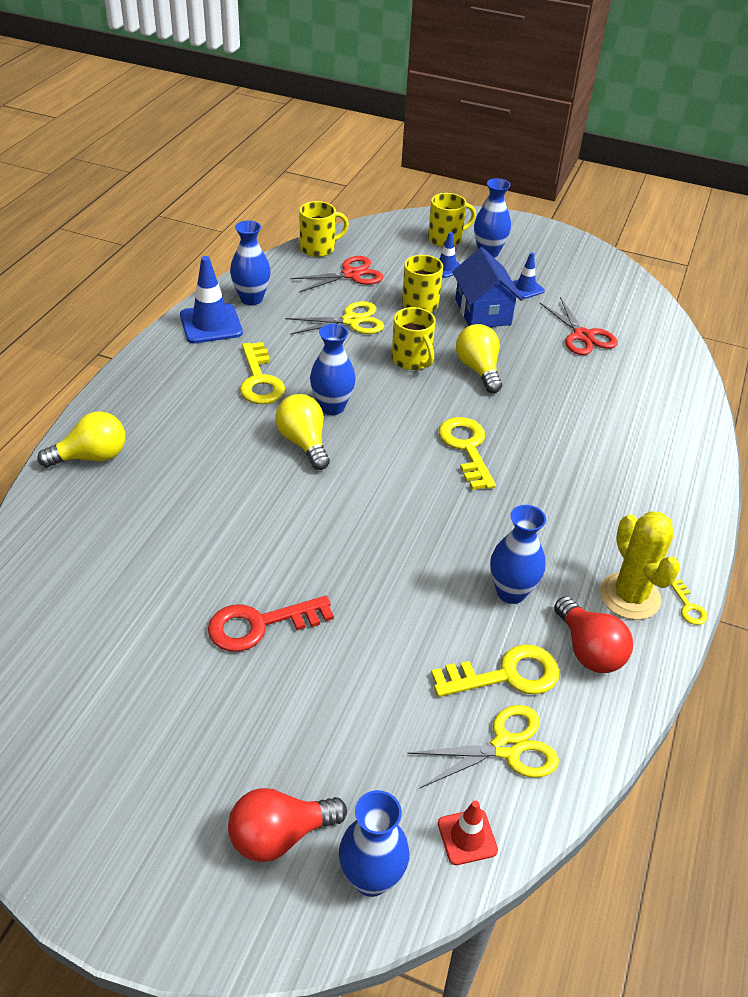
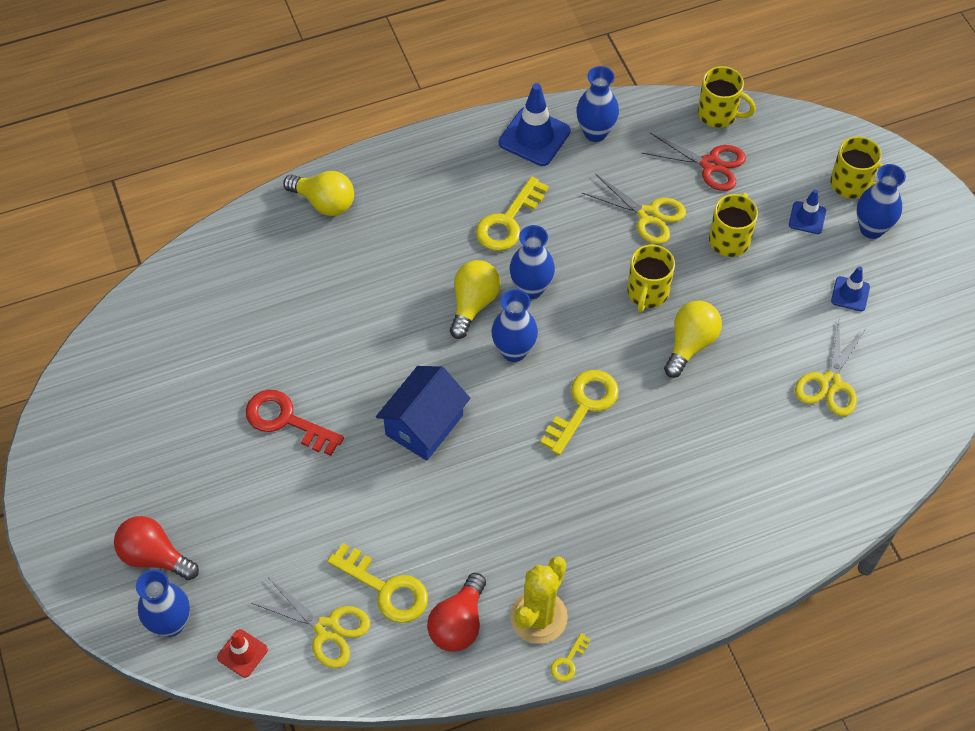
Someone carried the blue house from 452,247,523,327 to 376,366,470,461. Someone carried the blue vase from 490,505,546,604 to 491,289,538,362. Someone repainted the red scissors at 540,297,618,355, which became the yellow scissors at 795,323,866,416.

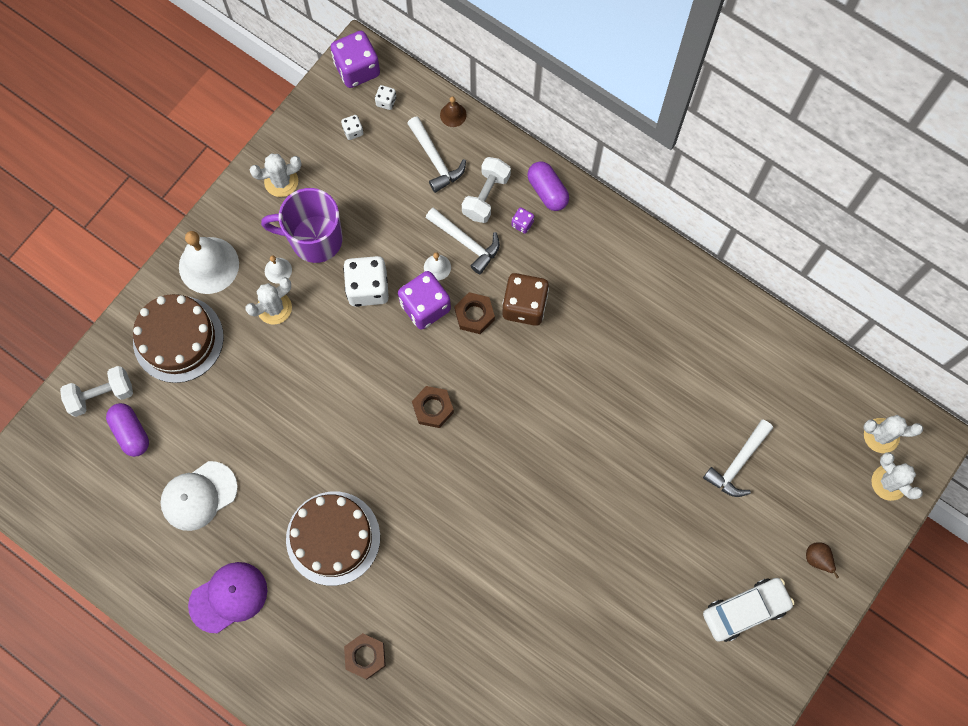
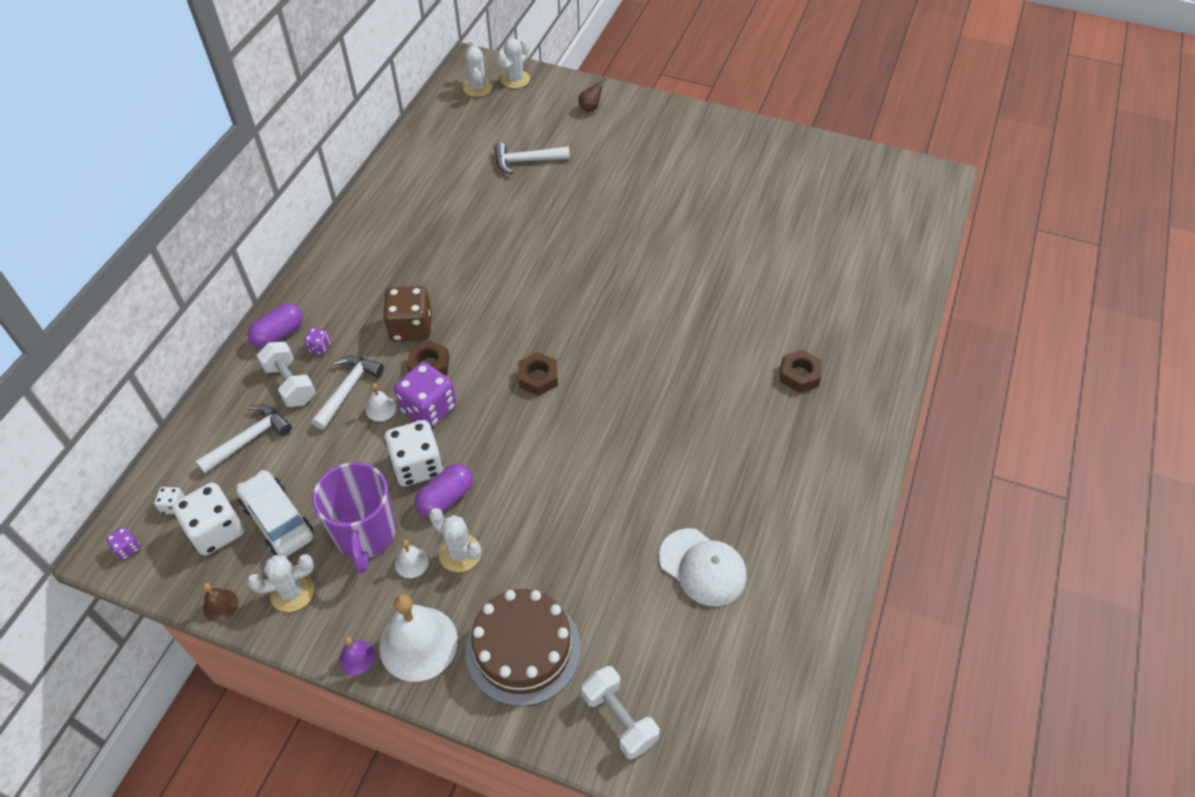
Someone scaled the purple dice at 331,31,380,88 by 0.45. Someone scaled the white dice at 341,115,363,140 by 2.20. Someone carried the brown bell from 440,96,467,127 to 203,583,238,622. Someone carried the white car from 703,578,795,642 to 236,470,313,557. Someone rotated the white cactus at 250,153,302,197 by 75 degrees counterclockwise. Someone rotated the white dumbbell at 462,157,511,223 by 45 degrees clockwise. Someone put down the purple bell at 339,636,375,675. Someone carried the purple capsule from 106,403,149,457 to 415,464,473,517. Someone rotated the white hammer at 703,420,773,497 by 150 degrees clockwise. Someone took away the purple cap at 188,562,267,633. Someone took away the brown cake at 286,491,380,586.

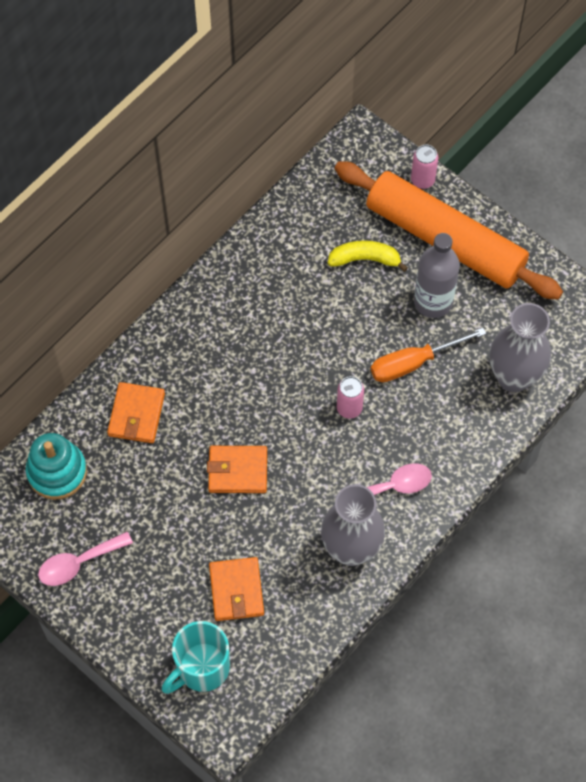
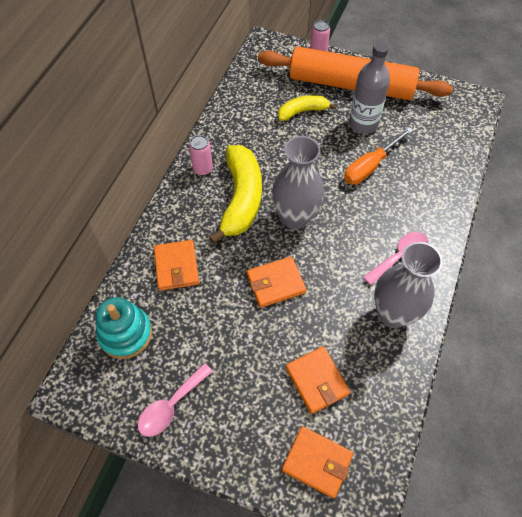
Someone carried the pink can from 337,376,364,419 to 189,135,213,176. Someone put down the yellow banana at 209,145,262,244. Someone carried the grey vase from 490,303,551,392 to 272,136,324,229. Someone swapped the turquoise mug at 162,621,230,694 for the orange wallet at 282,426,353,498.

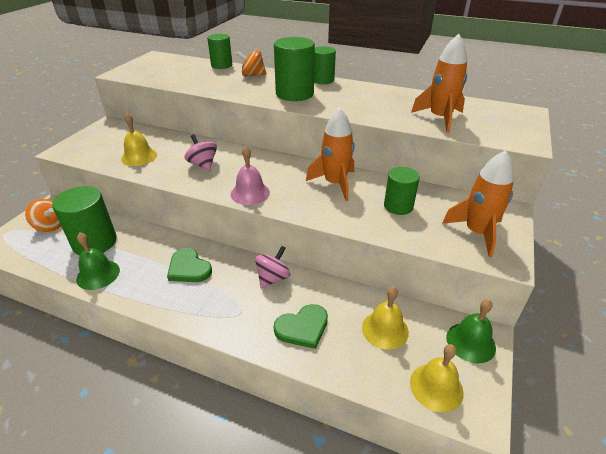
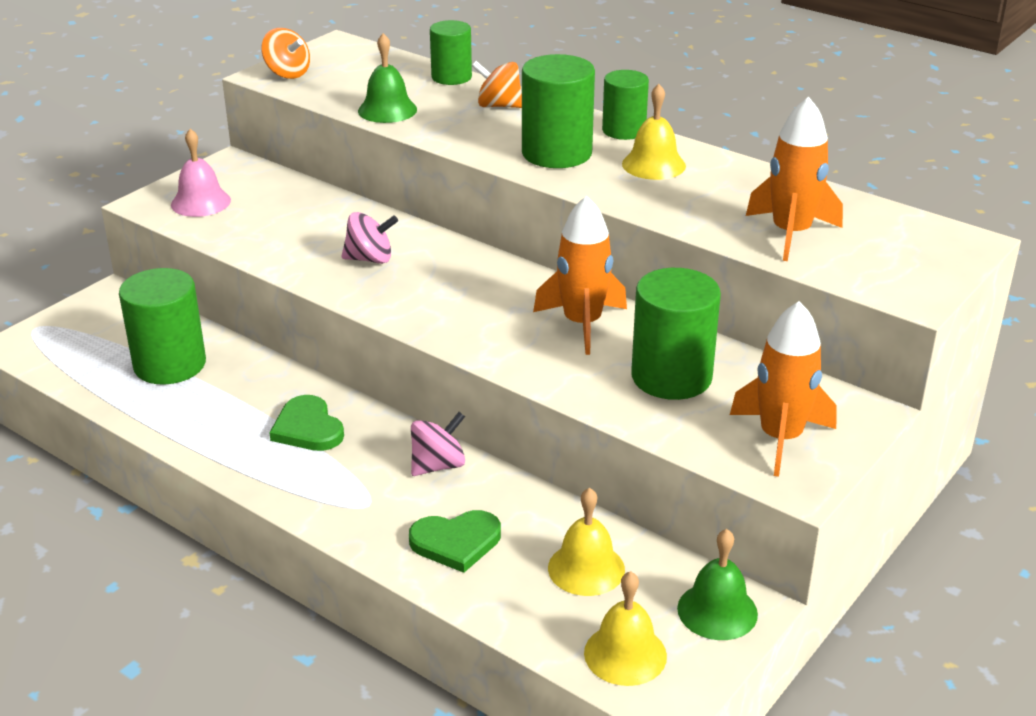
Someone carried the pink bell from 231,146,270,205 to 171,129,231,217. Someone carried the orange spinning top from 25,199,61,232 to 261,28,310,79. Someone rotated the pink spinning top at 184,134,217,171 by 105 degrees clockwise. Someone carried the green bell from 76,233,120,290 to 358,33,417,123. Someone carried the yellow bell from 121,113,157,166 to 622,84,686,180. Someone scaled the green cylinder at 384,167,420,215 by 1.57.

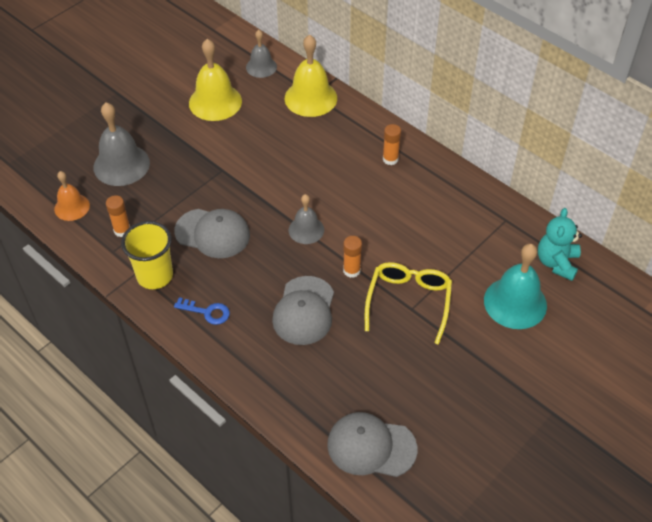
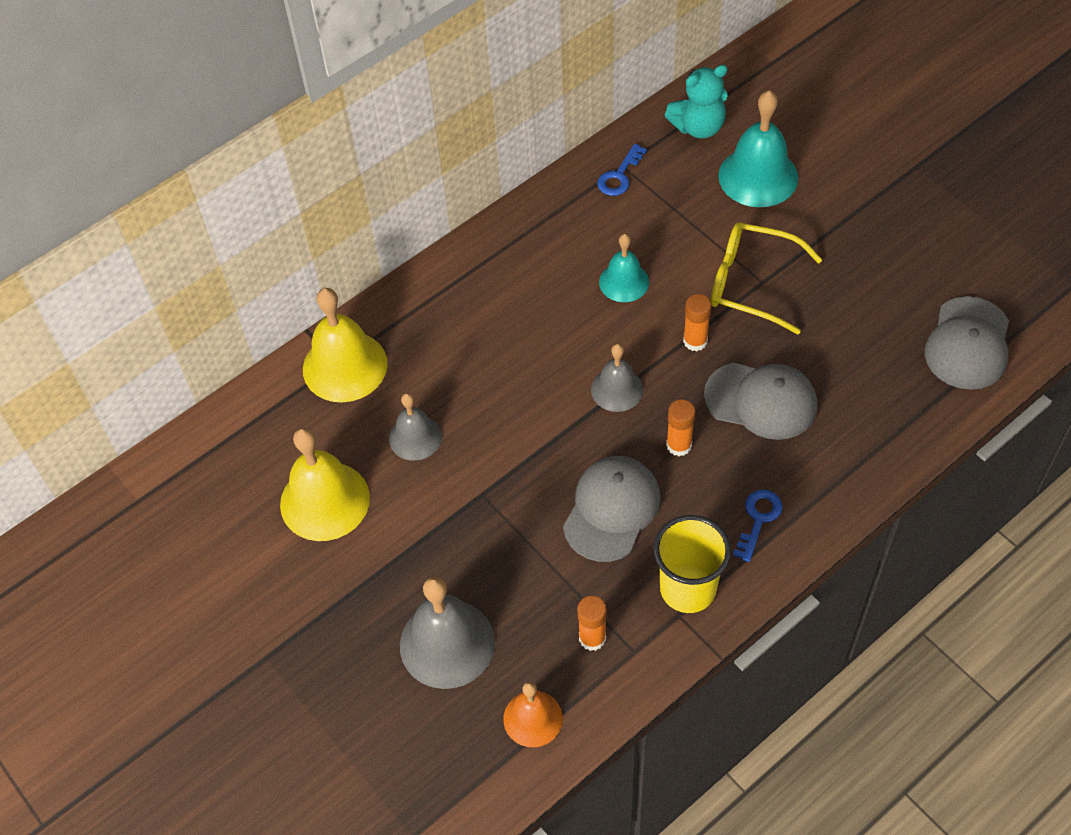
Someone carried the grey bell from 246,30,277,78 to 389,393,442,461. Someone put down the blue key at 597,144,647,196. Someone put down the turquoise bell at 599,234,649,302. Someone rotated the turquoise teddy bear at 538,208,582,281 by 45 degrees counterclockwise. Someone carried the orange glue stick from 383,124,401,165 to 666,399,695,456.

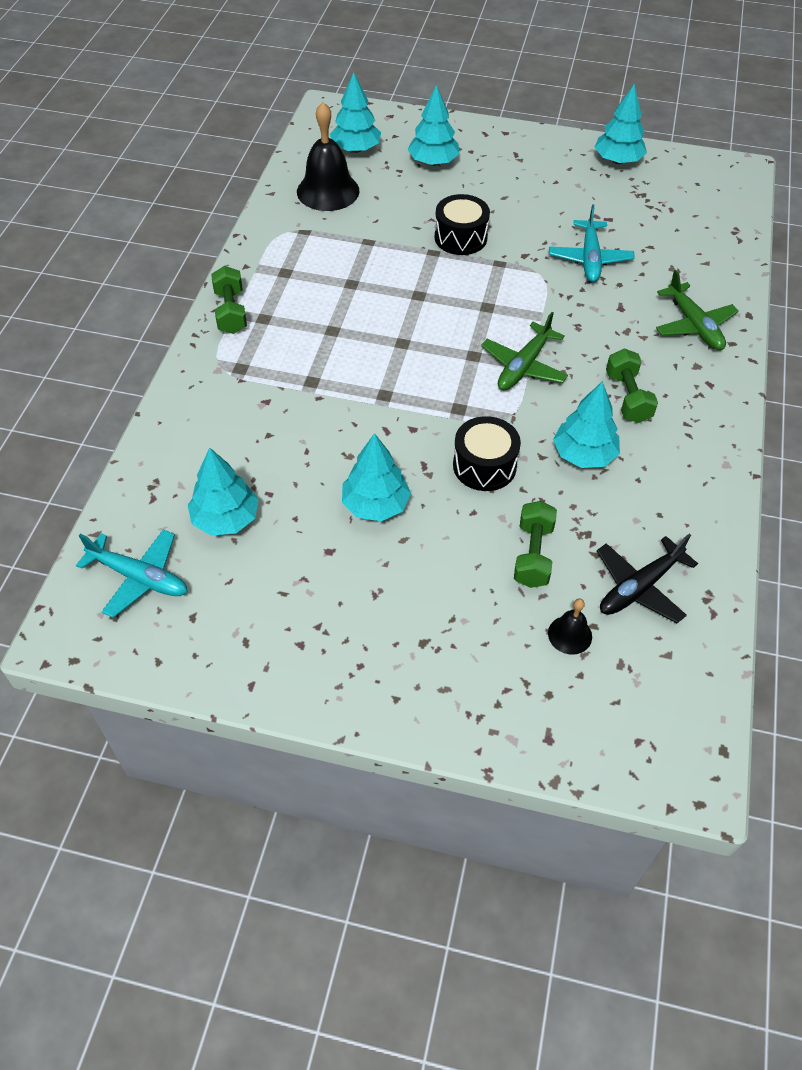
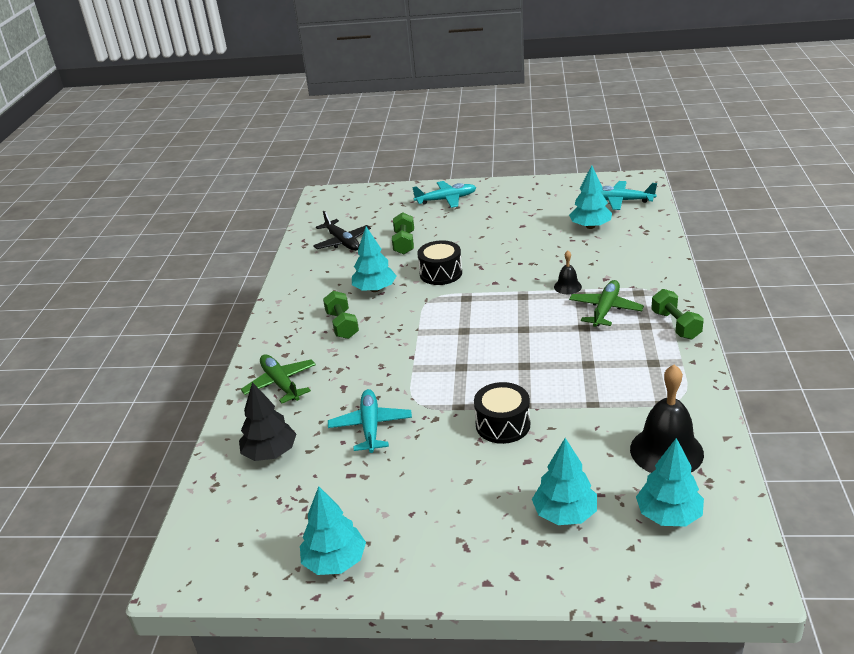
Someone put down the black tree at 239,382,296,461. Someone rotated the black plane at 597,534,698,623 by 105 degrees clockwise. Someone put down the turquoise plane at 412,181,476,208. Someone carried the black bell from 548,599,592,655 to 554,251,582,294. Someone carried the green plane from 481,312,568,390 to 569,280,644,327. Someone took away the turquoise tree at 342,433,411,521.

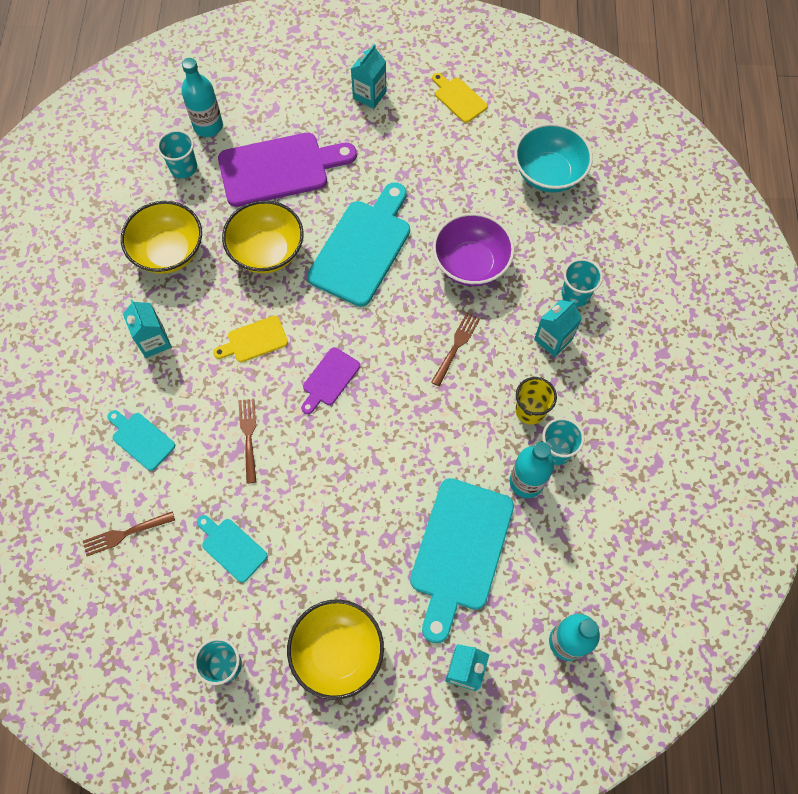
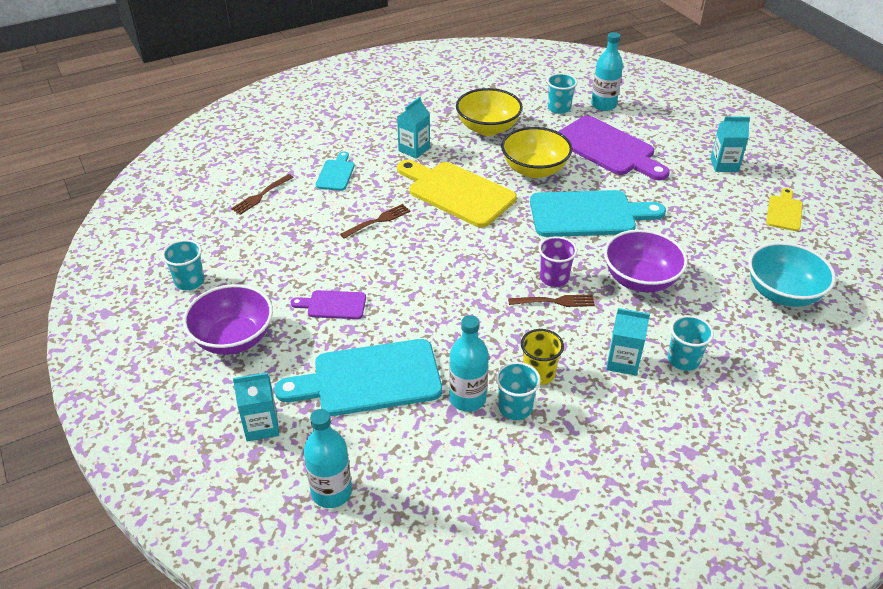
Someone repainted the yellow bowl at 287,599,384,700, which became the purple bowl at 183,284,273,355. Someone rotated the brown fork at 83,511,175,556 by 90 degrees counterclockwise. Someone carried the purple cutting board from 301,347,360,414 to 291,290,366,319. Someone scaled the yellow cutting board at 213,316,288,362 by 2.01. Someone put down the purple cup at 539,236,577,287. Someone took away the turquoise cutting board at 197,515,268,583.

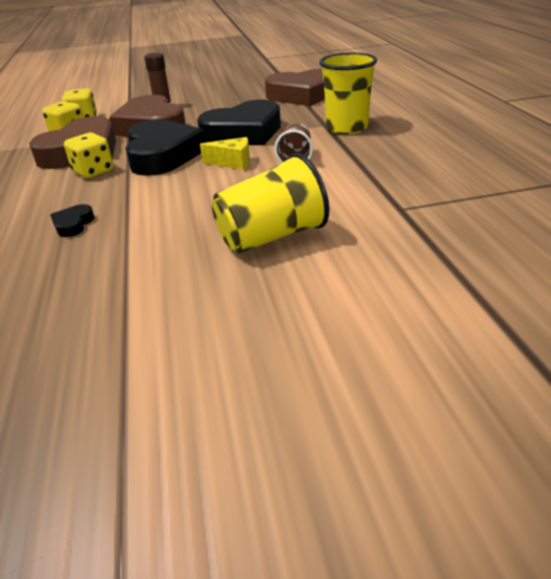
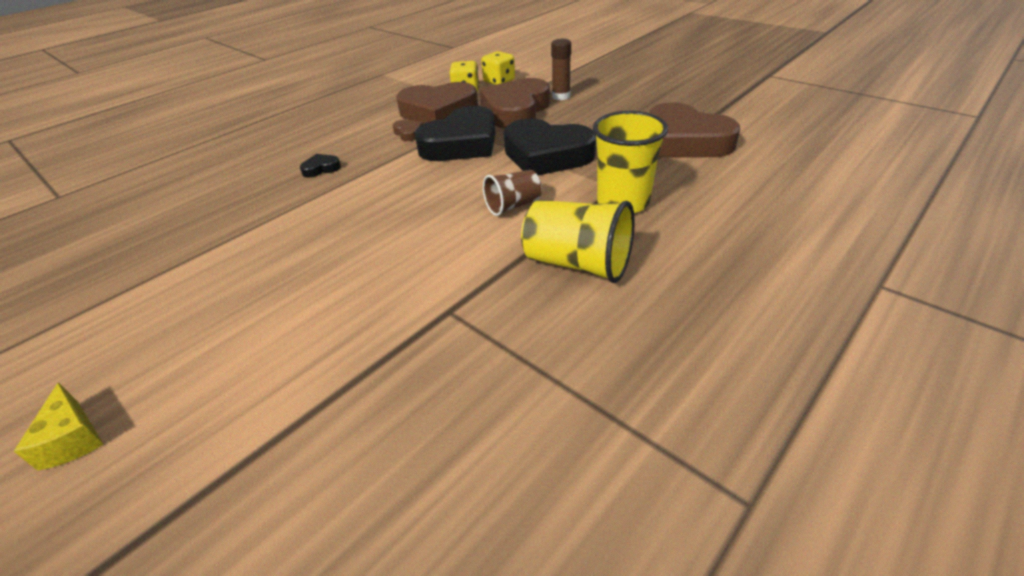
Someone carried the yellow cheese from 200,137,250,170 to 14,382,104,471. Someone swapped the yellow dice at 64,133,113,178 for the brown heart at 392,120,423,141. Someone carried the yellow cup from 212,153,329,253 to 521,200,635,283.

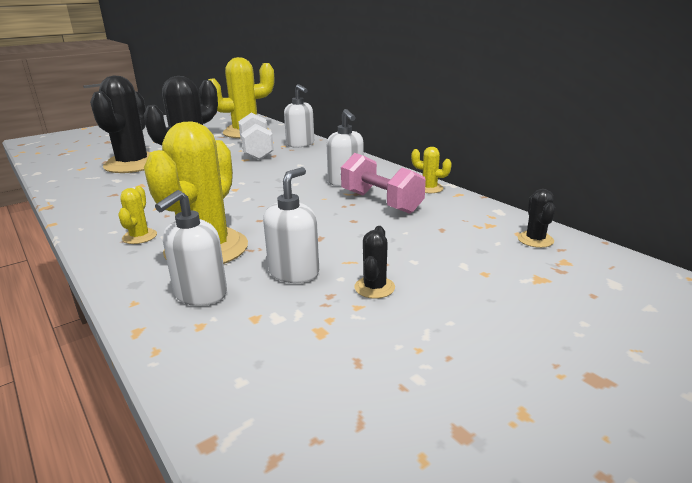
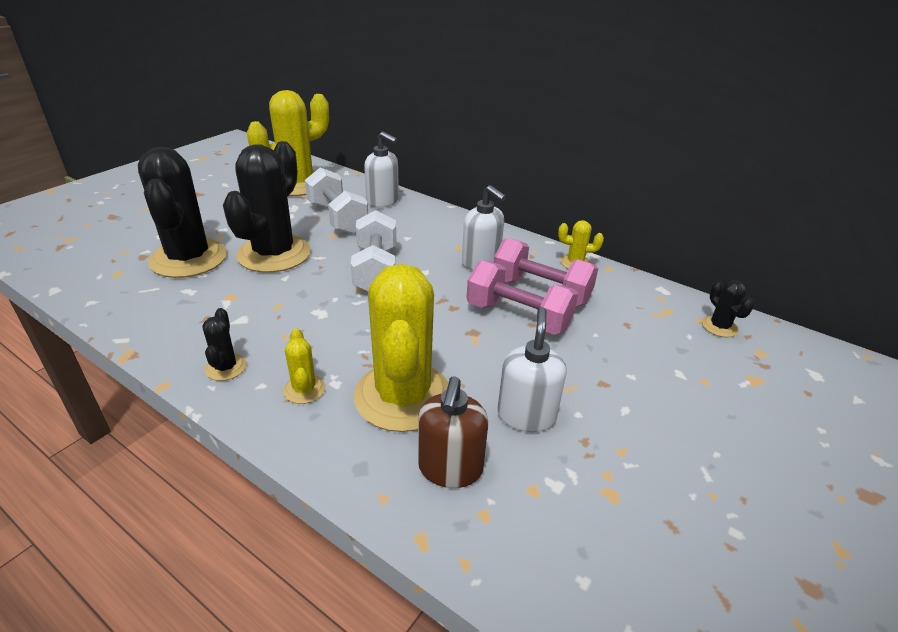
Someone carried the black cactus from 354,226,395,299 to 202,308,246,381. Someone put down the white dumbbell at 350,210,396,292. Someone repainted the white soap dispenser at 155,190,227,306, which became the brown soap dispenser at 418,376,488,488. Someone put down the pink dumbbell at 467,260,578,335.

